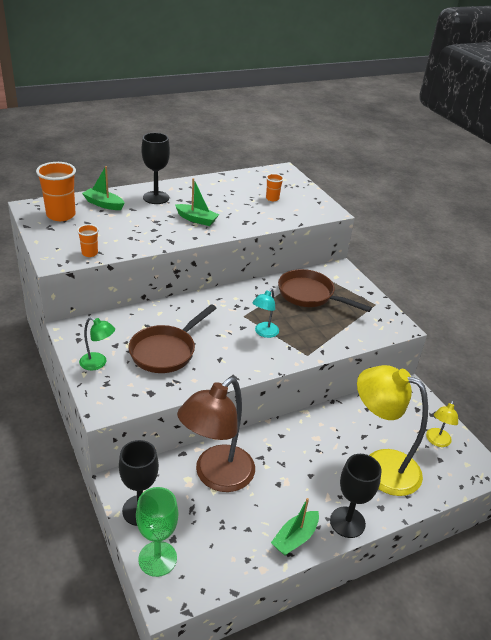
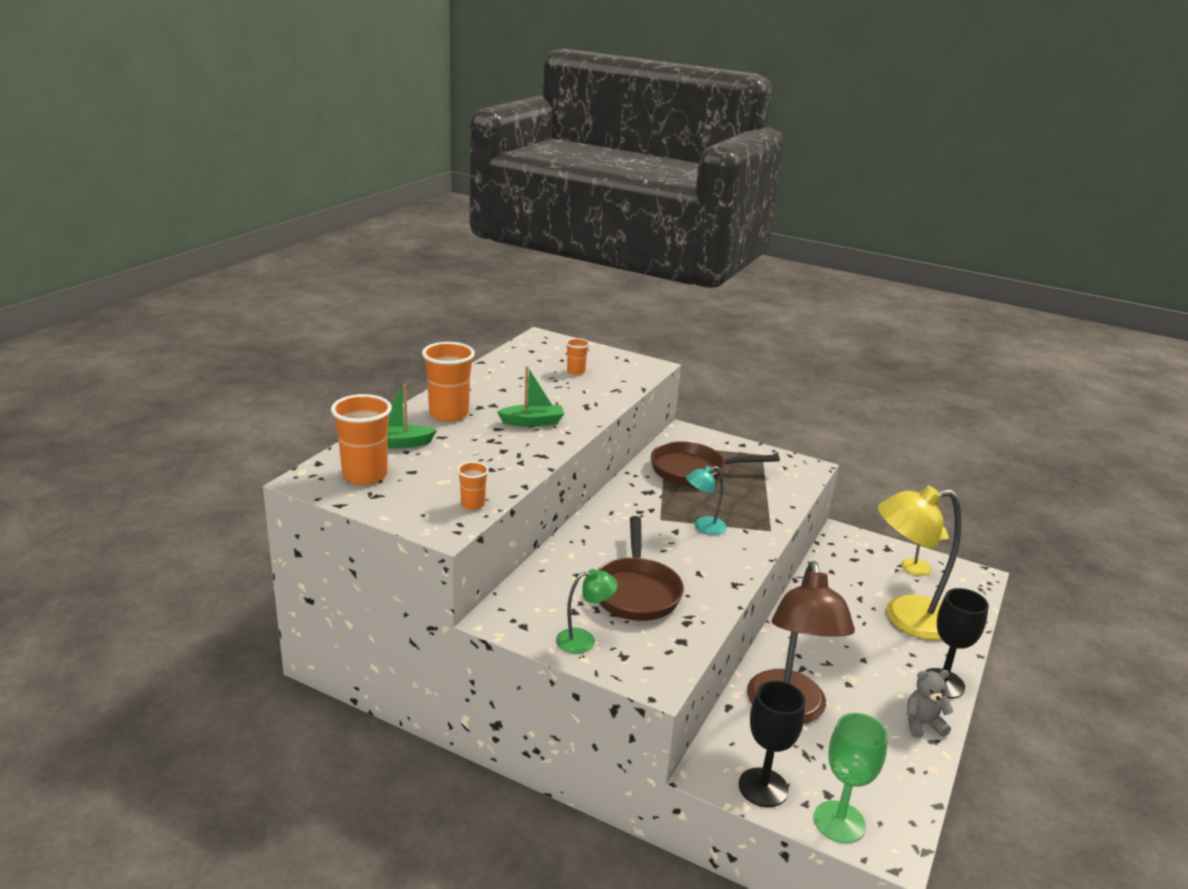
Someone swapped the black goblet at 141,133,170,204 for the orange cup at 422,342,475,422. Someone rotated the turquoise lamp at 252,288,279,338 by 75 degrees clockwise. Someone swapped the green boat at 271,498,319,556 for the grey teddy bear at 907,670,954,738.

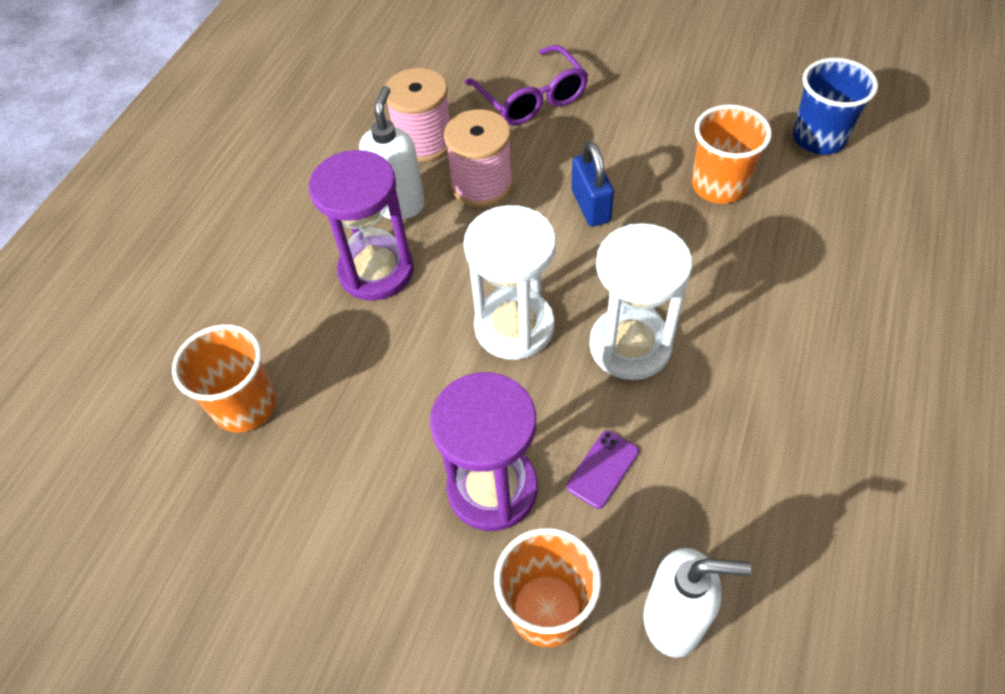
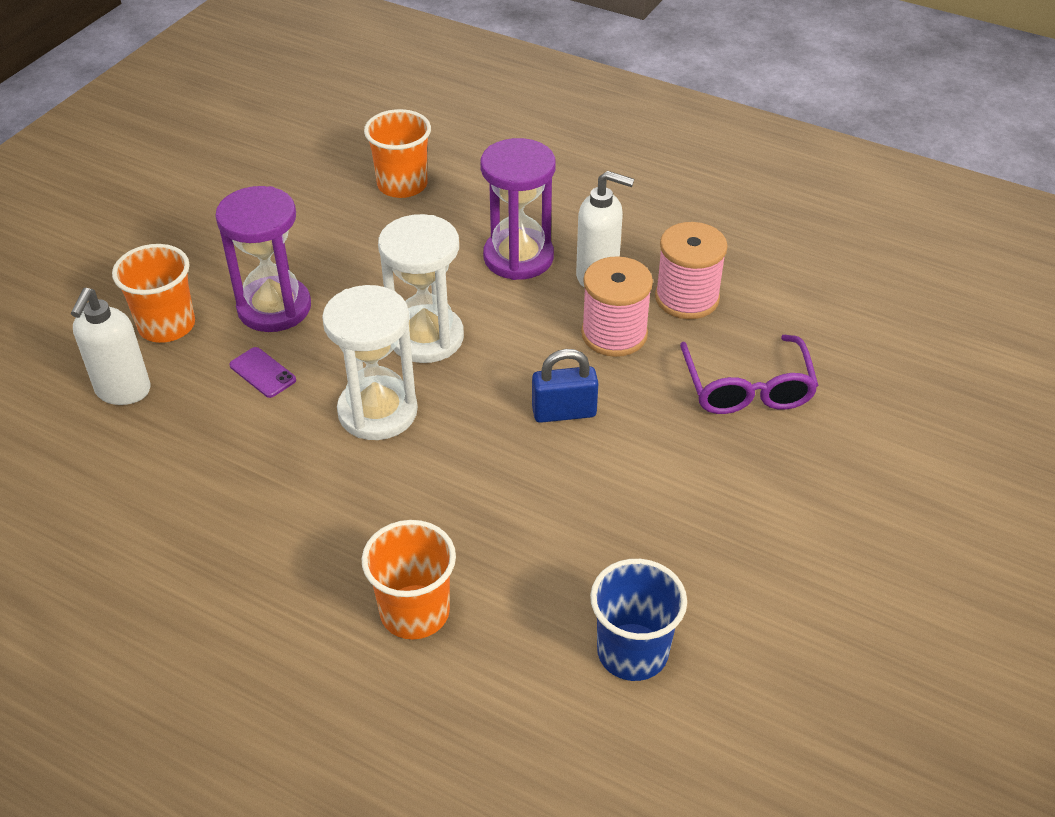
Someone carried the orange cup from 692,104,772,204 to 362,520,456,639. Someone rotated the purple glasses at 464,45,588,125 by 75 degrees counterclockwise.

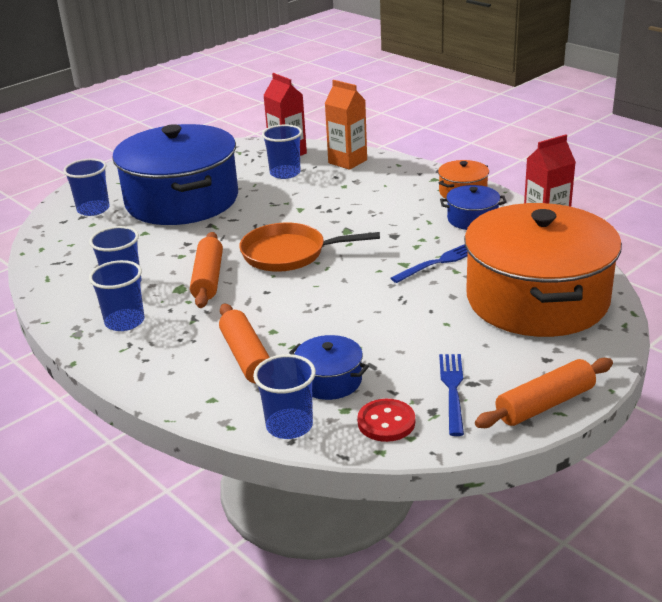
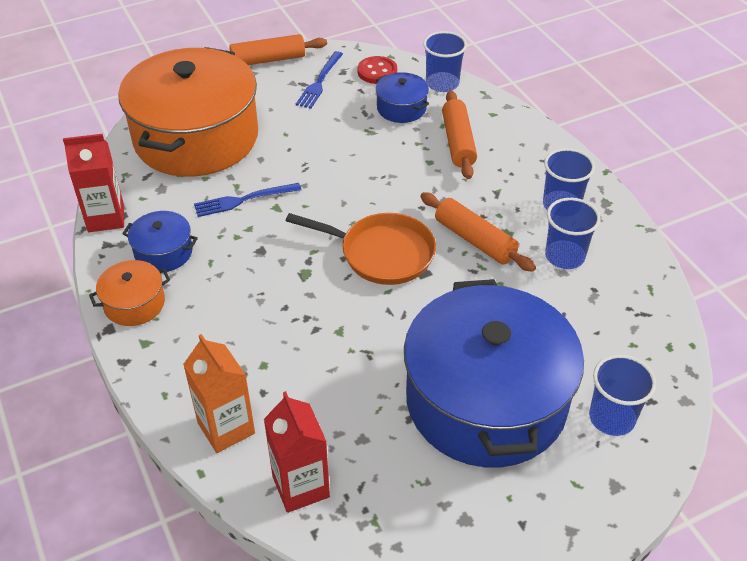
Someone rotated the orange rolling pin at 190,232,223,308 by 60 degrees counterclockwise. Someone took away the blue cup at 262,124,302,179.

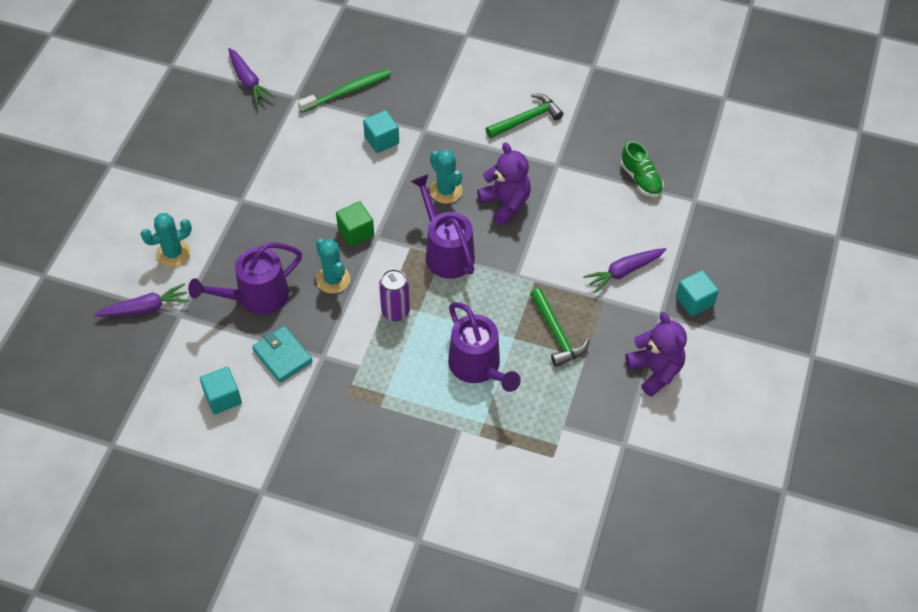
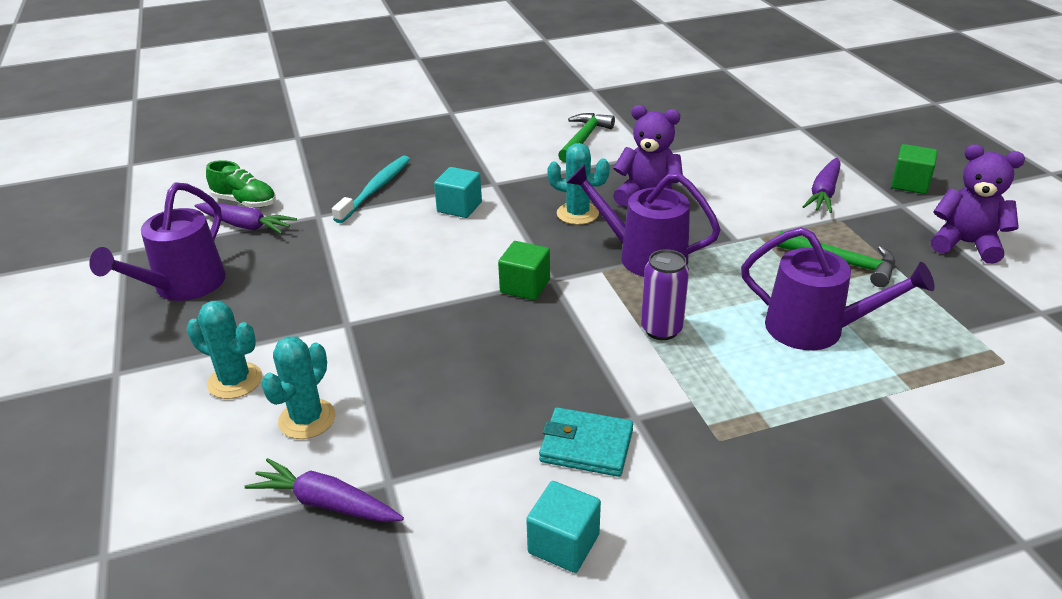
Someone carried the purple watering can from 188,242,302,315 to 89,182,226,301. Someone carried the turquoise cactus from 316,239,350,294 to 187,301,262,399. Someone carried the green shoe from 621,141,664,197 to 206,160,276,208. Someone rotated the purple carrot at 94,283,189,317 by 105 degrees counterclockwise. Someone repainted the green toothbrush at 298,69,391,113, which became the turquoise toothbrush at 332,156,410,223. Someone repainted the turquoise cube at 676,270,719,316, which became the green cube at 891,144,938,194.

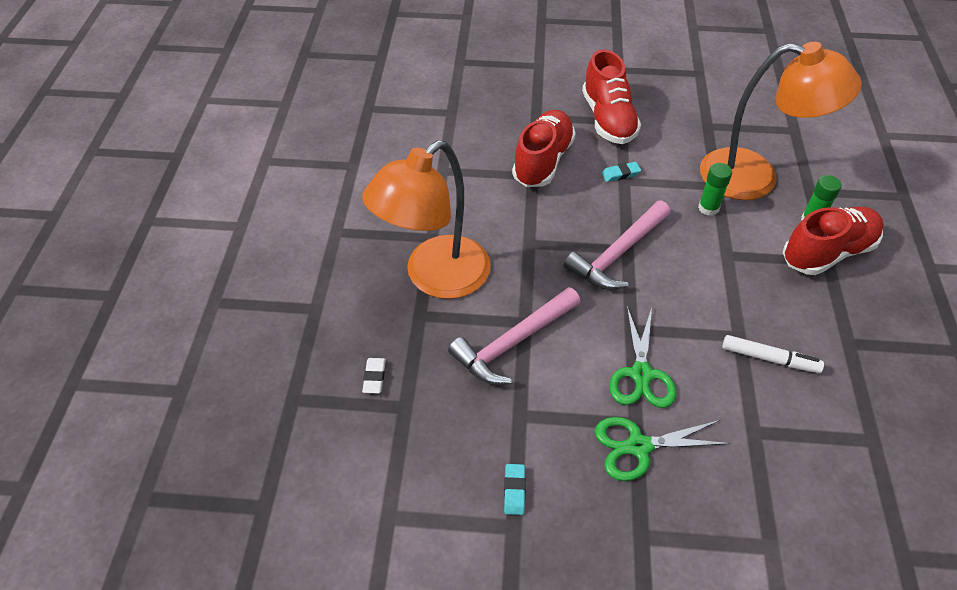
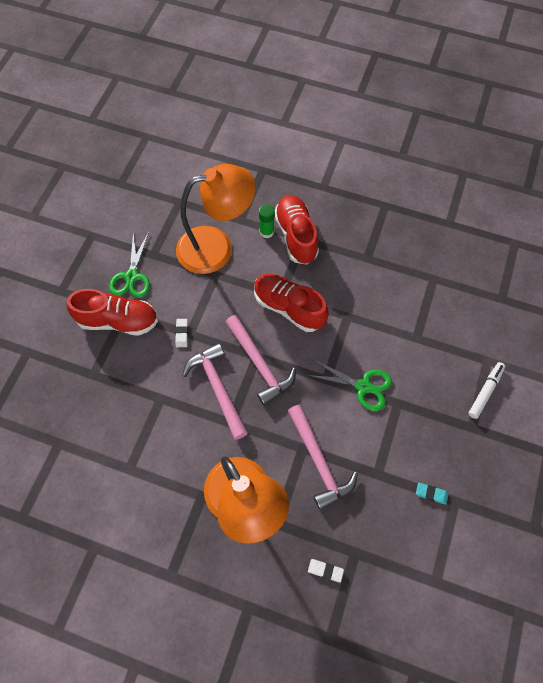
Someone carried the green scissors from 595,417,731,481 to 109,232,150,298. Someone repainted the turquoise eraser at 602,162,641,182, which became the white eraser at 175,319,188,347. Someone rotated the orange lamp at 700,42,862,200 by 45 degrees clockwise. Someone put down the pink hammer at 182,343,248,440. Someone carried the red shoe from 512,110,576,187 to 254,274,329,332. Someone carried the white marker from 722,335,824,373 to 468,362,505,419. Someone took away the green glue stick at 698,163,732,216.

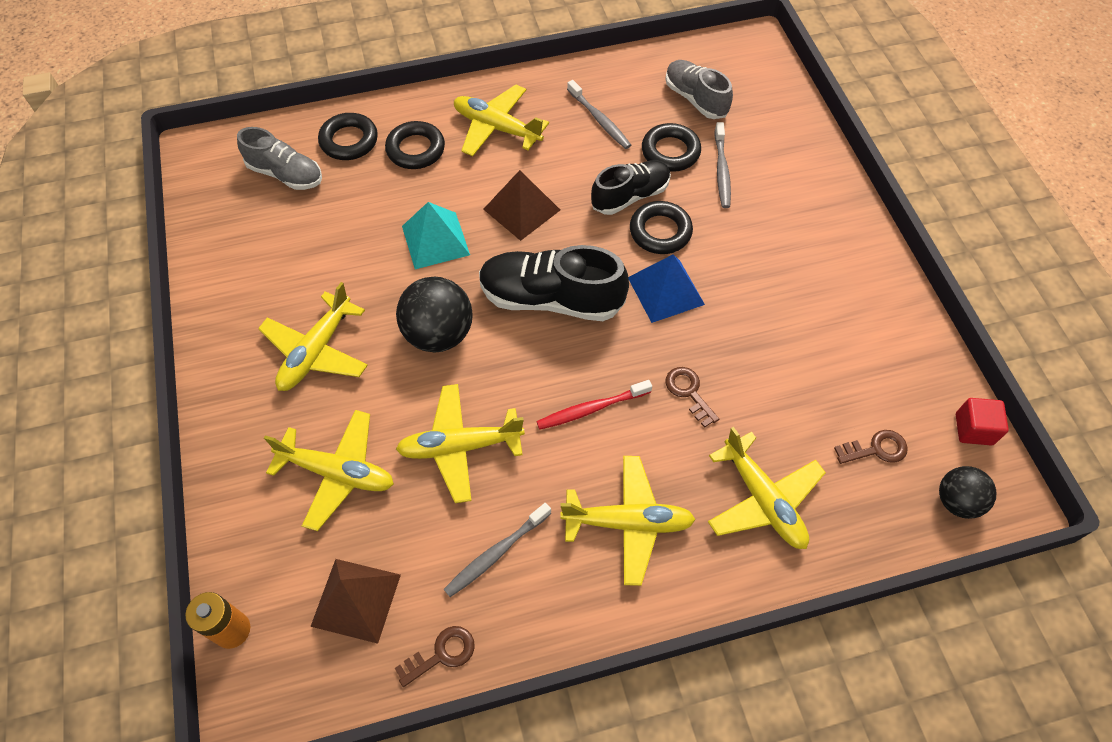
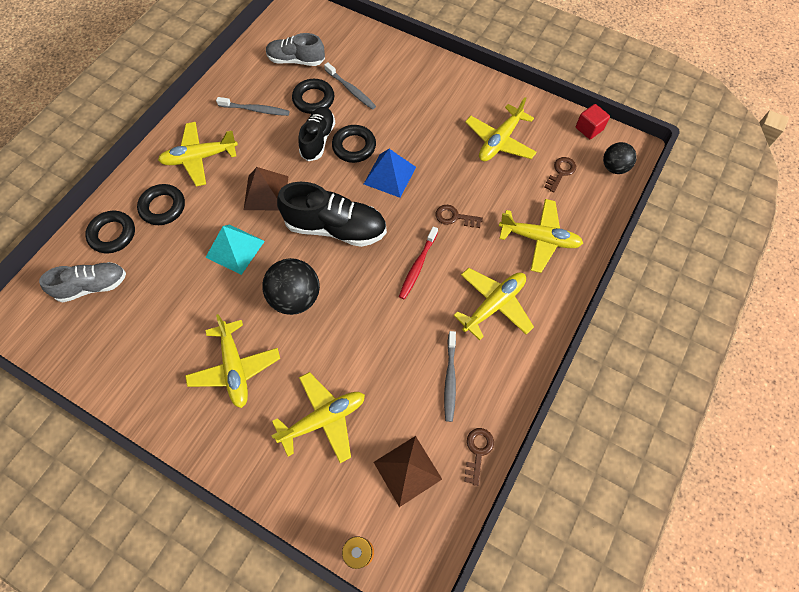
Someone rotated the black shoe at 479,245,629,321 by 135 degrees counterclockwise. Someone carried the yellow plane from 396,384,525,503 to 465,97,537,161.

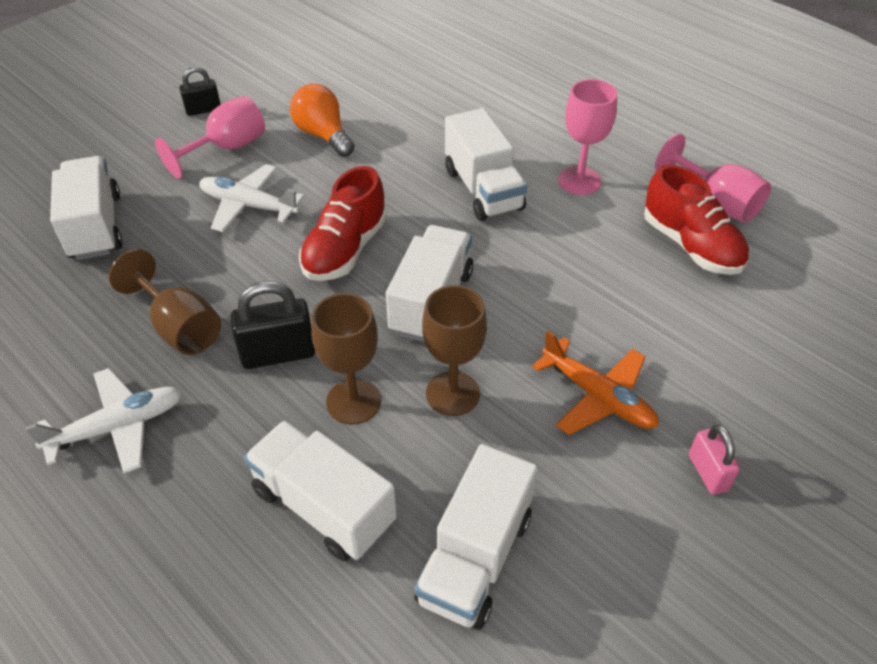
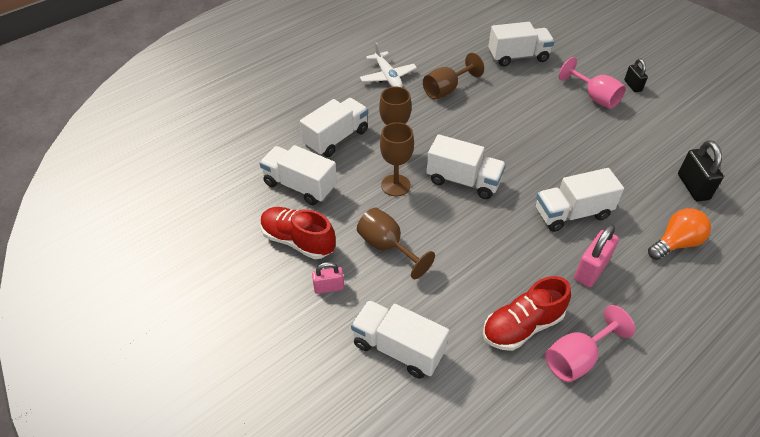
Someone carried the red shoe from 299,166,387,281 to 261,207,336,259. Someone put down the white truck at 351,300,449,379. Someone swapped the orange plane at 532,331,659,435 for the brown goblet at 357,208,435,279. Someone swapped the pink goblet at 558,79,617,195 for the pink padlock at 574,224,619,287. Someone carried the orange light bulb from 290,84,354,157 to 648,208,711,260. Someone carried the black padlock from 230,281,315,369 to 678,140,724,201. Someone took away the white plane at 199,164,304,232.

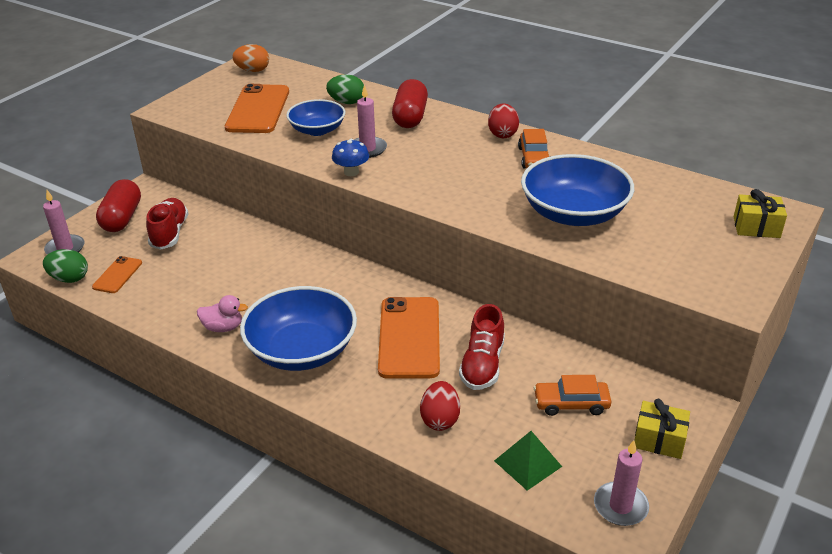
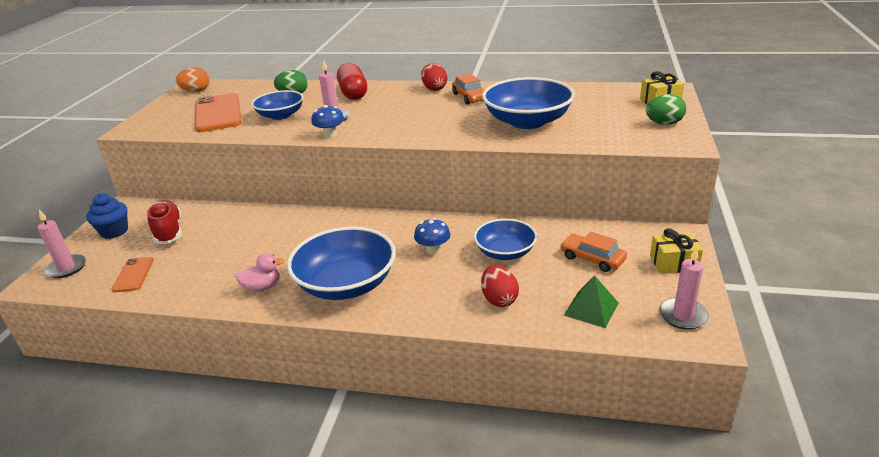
Someone swapped the red capsule at 96,179,141,232 for the blue cupcake at 86,193,128,239. Someone swapped the orange phone at 378,297,440,379 for the blue mushroom at 414,218,451,254. Someone swapped the red shoe at 459,304,505,390 for the blue bowl at 474,219,537,260. Someone rotated the orange car at 534,375,611,416 by 60 degrees clockwise. Someone carried the green egg from 43,249,88,283 to 646,94,686,125.

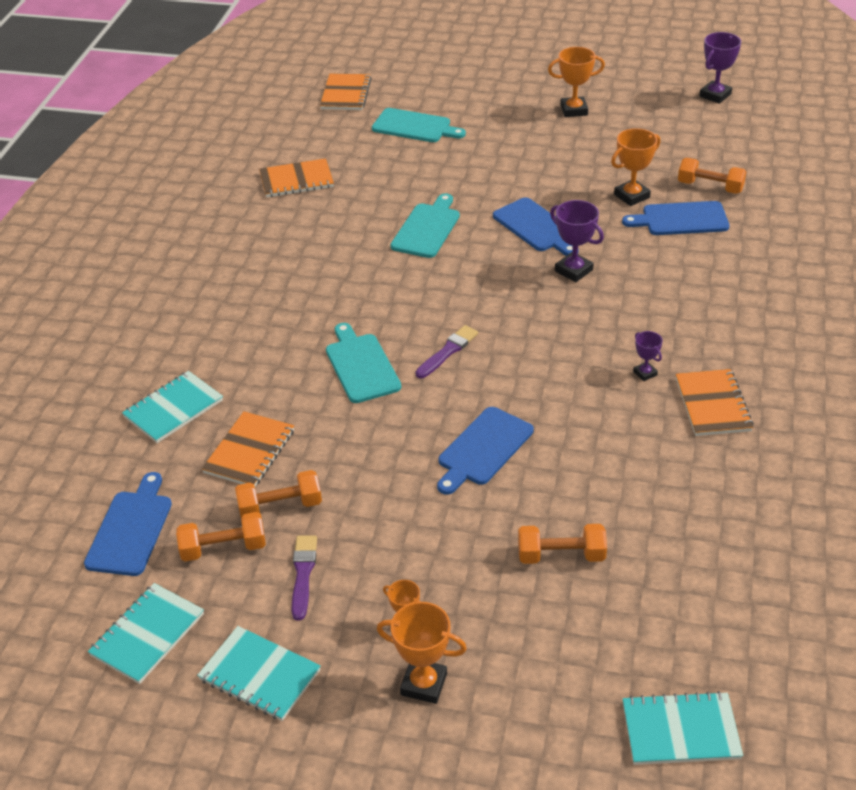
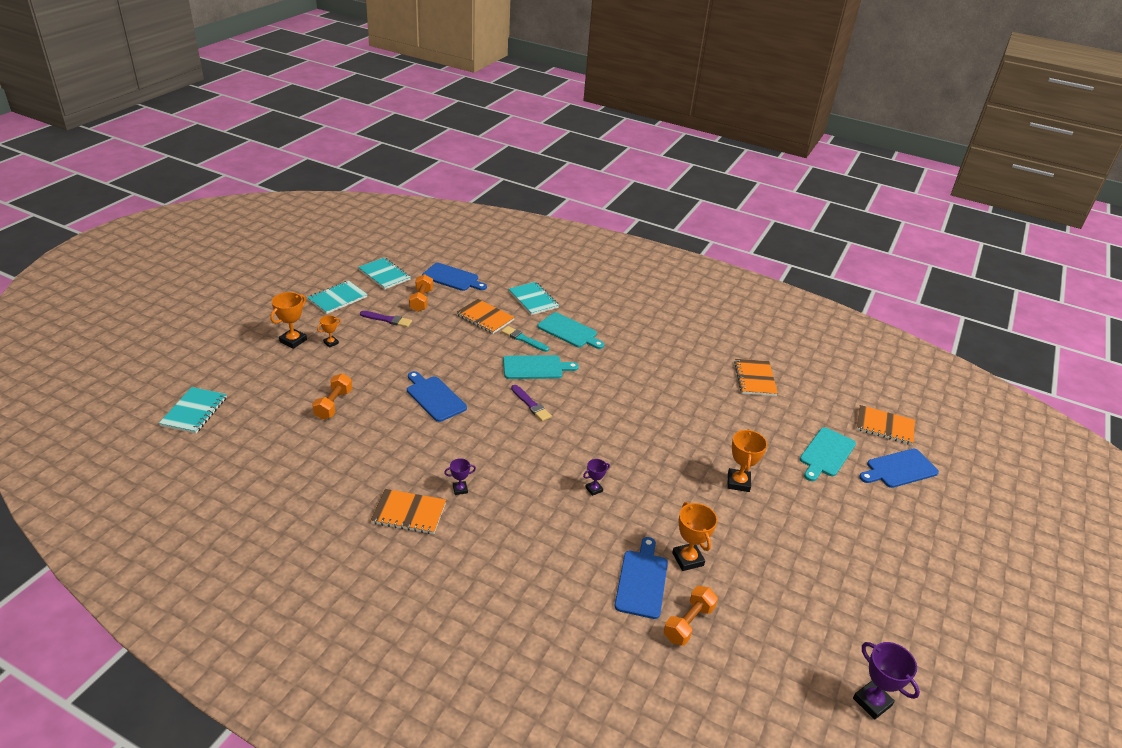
Someone put down the turquoise brush at 501,326,549,352. Someone carried the turquoise cutting board from 390,193,460,258 to 537,312,604,349. Someone scaled the purple trophy at 550,200,604,282 by 0.58. Someone carried the orange trophy from 548,47,605,117 to 728,429,767,492. Someone carried the blue cutting board from 493,198,579,256 to 859,449,939,488. Someone took away the orange dumbbell at 235,470,322,517.

